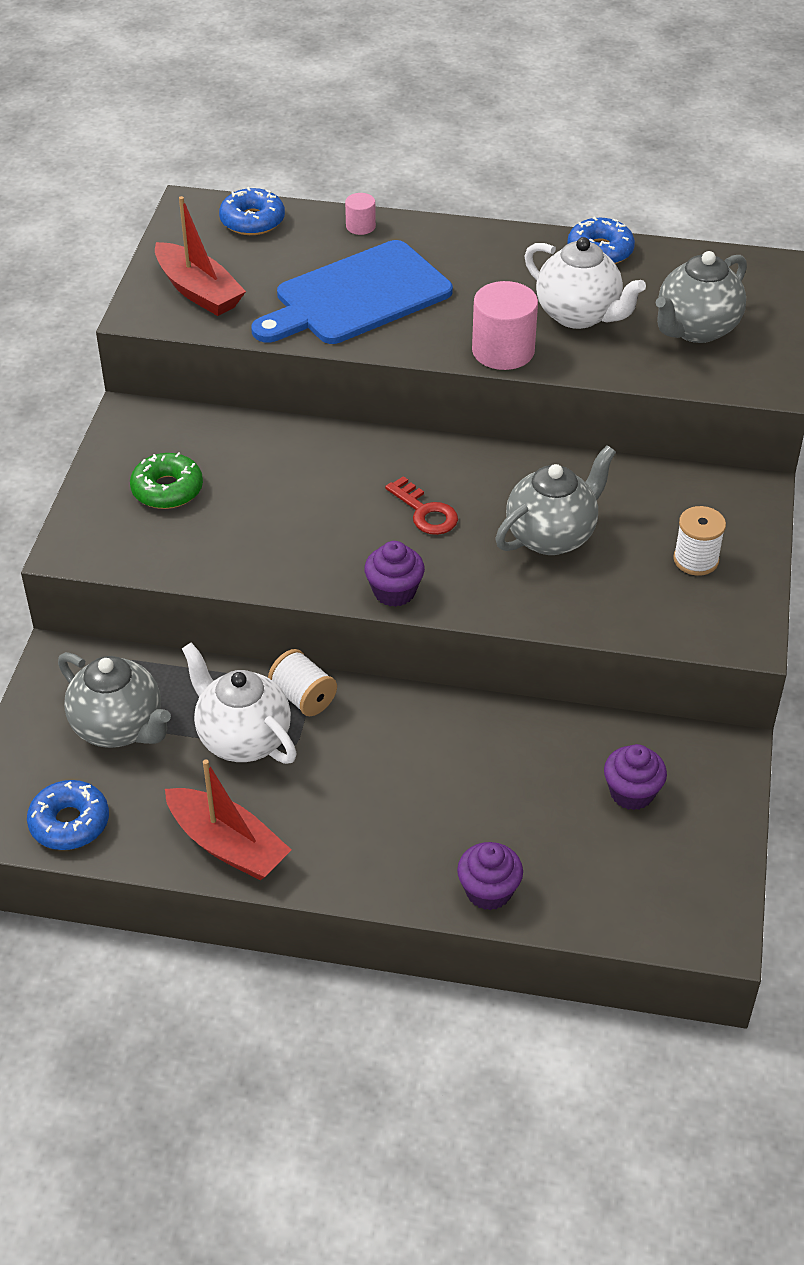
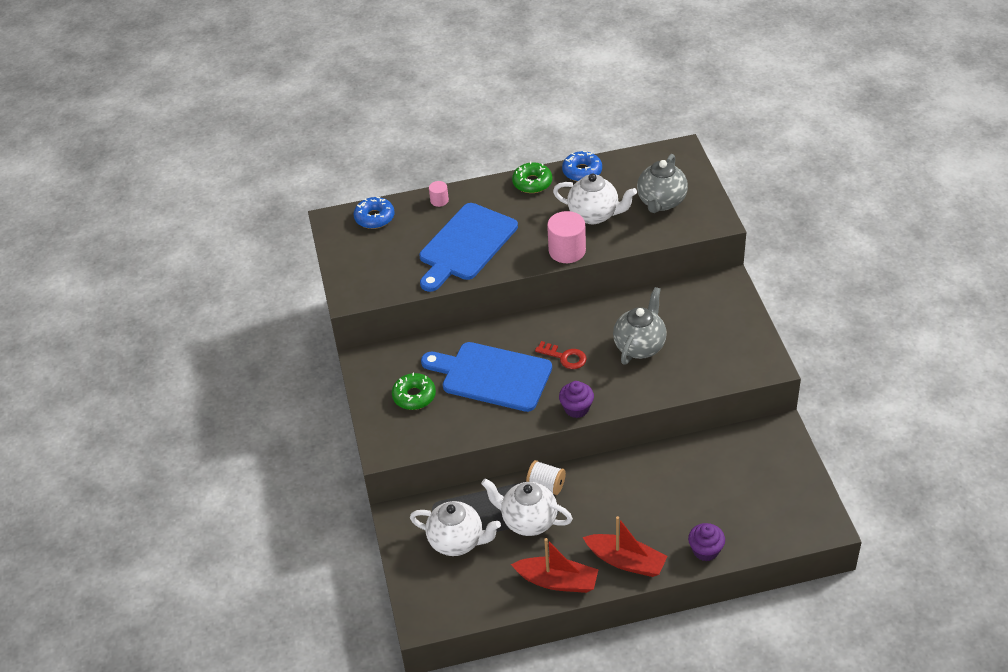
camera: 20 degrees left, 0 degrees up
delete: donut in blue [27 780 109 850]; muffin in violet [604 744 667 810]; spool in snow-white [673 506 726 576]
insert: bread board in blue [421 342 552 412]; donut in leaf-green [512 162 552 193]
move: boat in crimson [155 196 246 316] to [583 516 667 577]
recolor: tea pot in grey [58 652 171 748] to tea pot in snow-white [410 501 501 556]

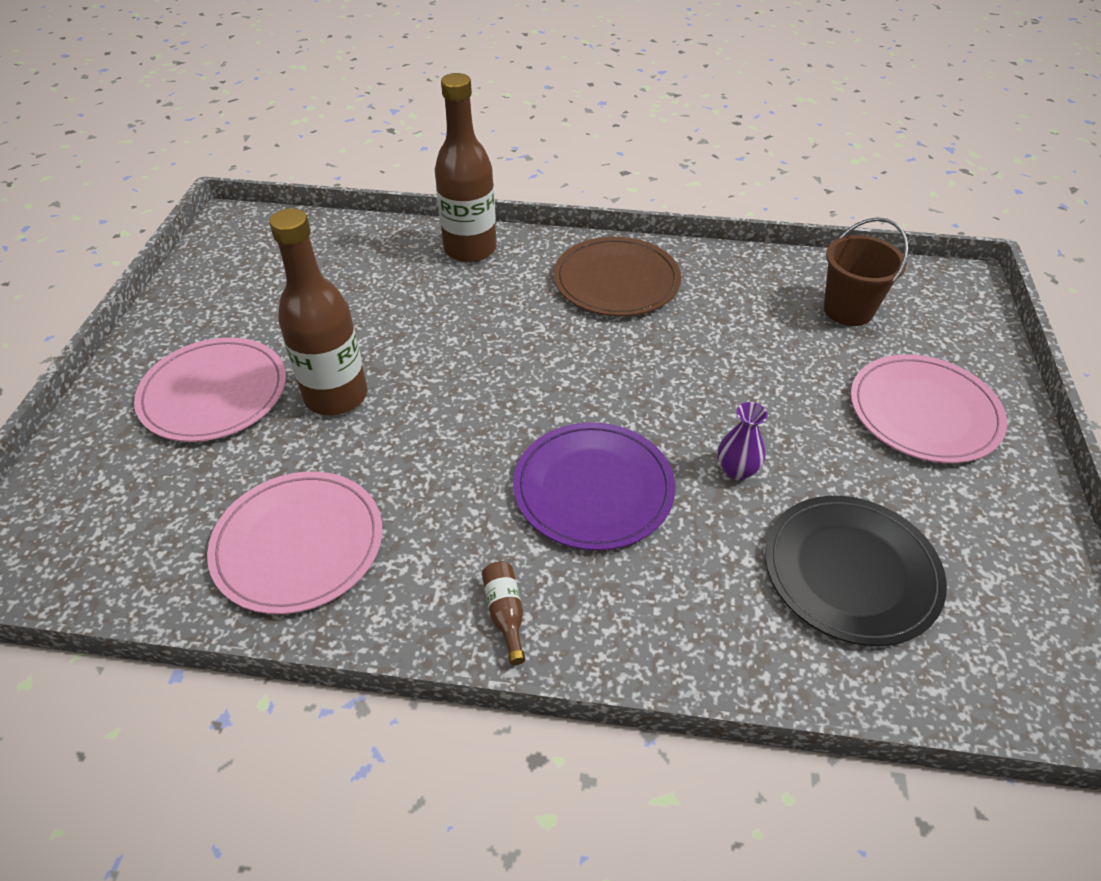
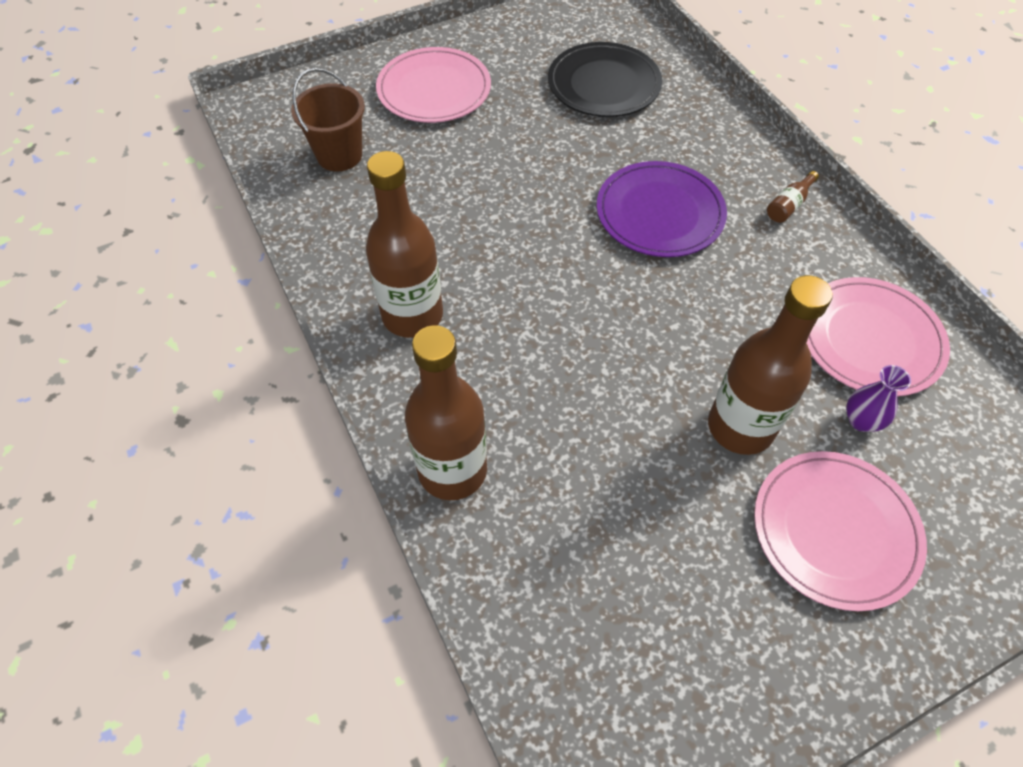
camera: 125 degrees left, 10 degrees up
move: tall vase in violet [718 402 768 480] to [846 365 911 432]
replace: flat dish in dark brown [554 237 681 316] to drink bottle in dark brown [366 151 443 338]

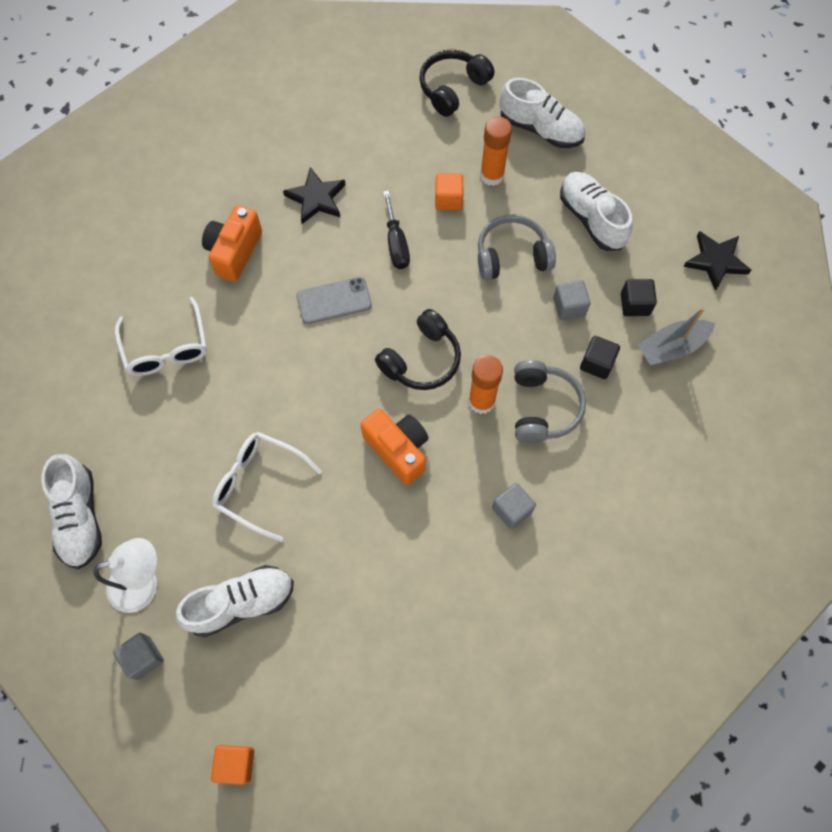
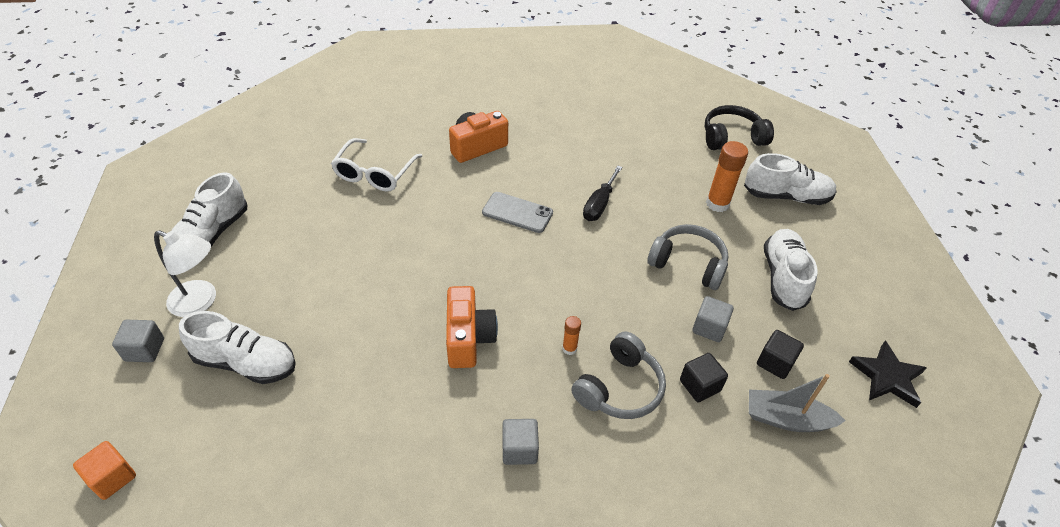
camera: 35 degrees right, 20 degrees down
delete: spectacles in snow-white [212 432 322 542]; star shape in black [283 167 346 224]; headset in black [375 309 461 390]; solid cube in bright orange [435 173 463 210]
rotate: shoe in snow-white [500 78 585 148] = [744 153 837 205] 60 degrees counterclockwise
resize: stick of glue in bright orange [468 355 503 414] = [562 316 581 355] x0.53

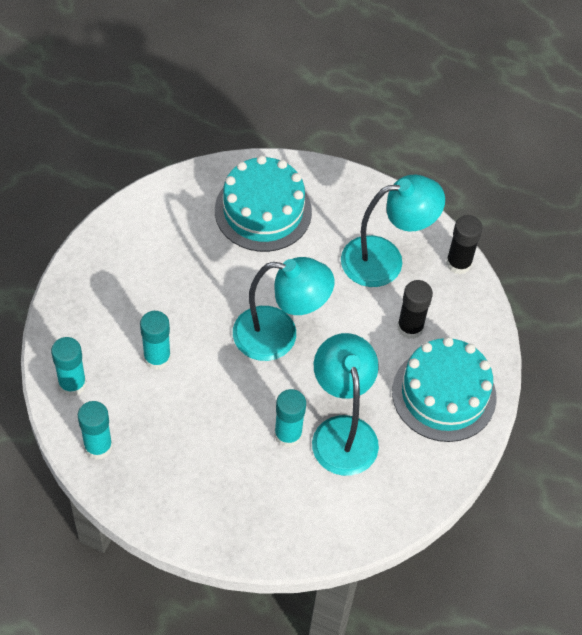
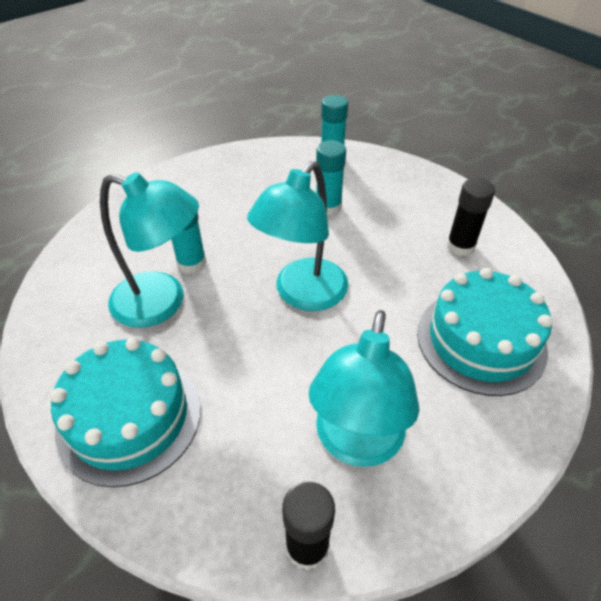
camera: 120 degrees right, 10 degrees down
delete: stick of glue in aqua [78 401 112 460]
move: stick of glue in black [397 280 433 339] to [446 178 495 256]

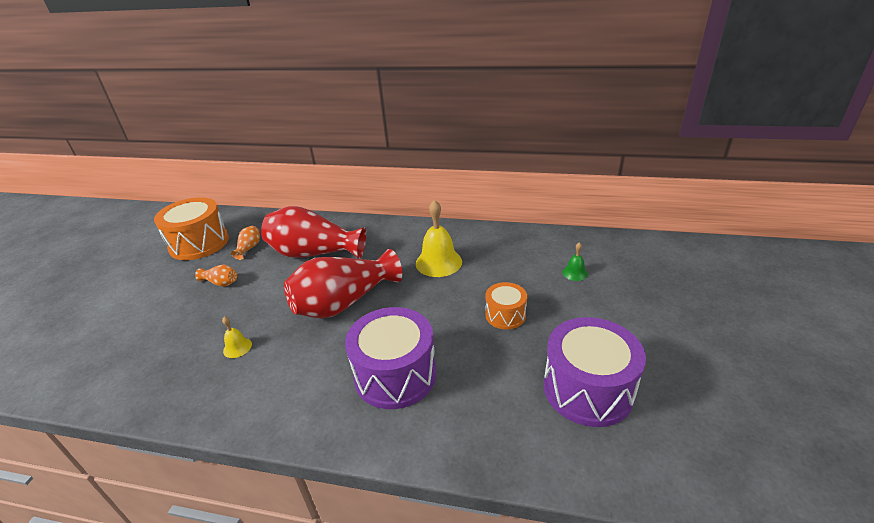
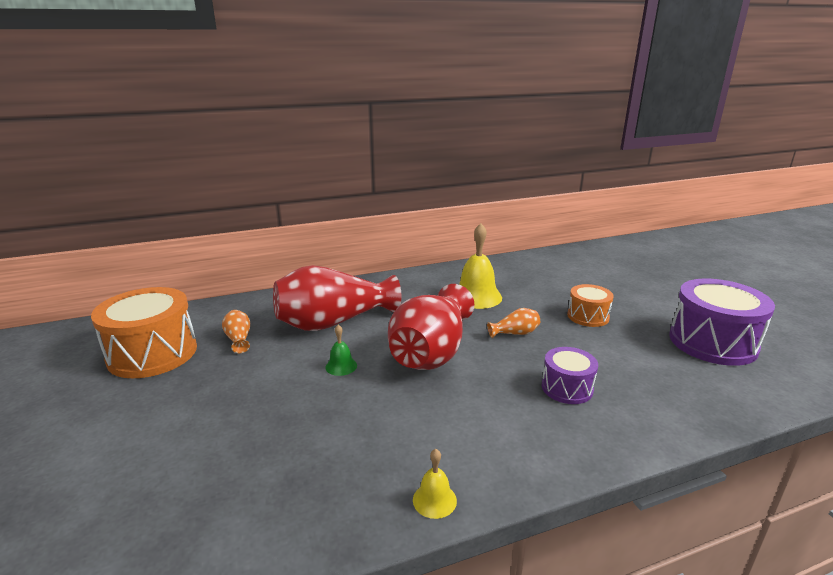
camera: 35 degrees left, 10 degrees down
move: school bell in leaf-green [563 242 588 281] to [325 325 357 376]; school bell in golden [222 316 252 358] to [413 449 457 519]; tall vase in bright orange [195 265 237 287] to [487 308 540 338]
resize: toy drum in violet [345 307 437 409] = [541 347 598 404] x0.55

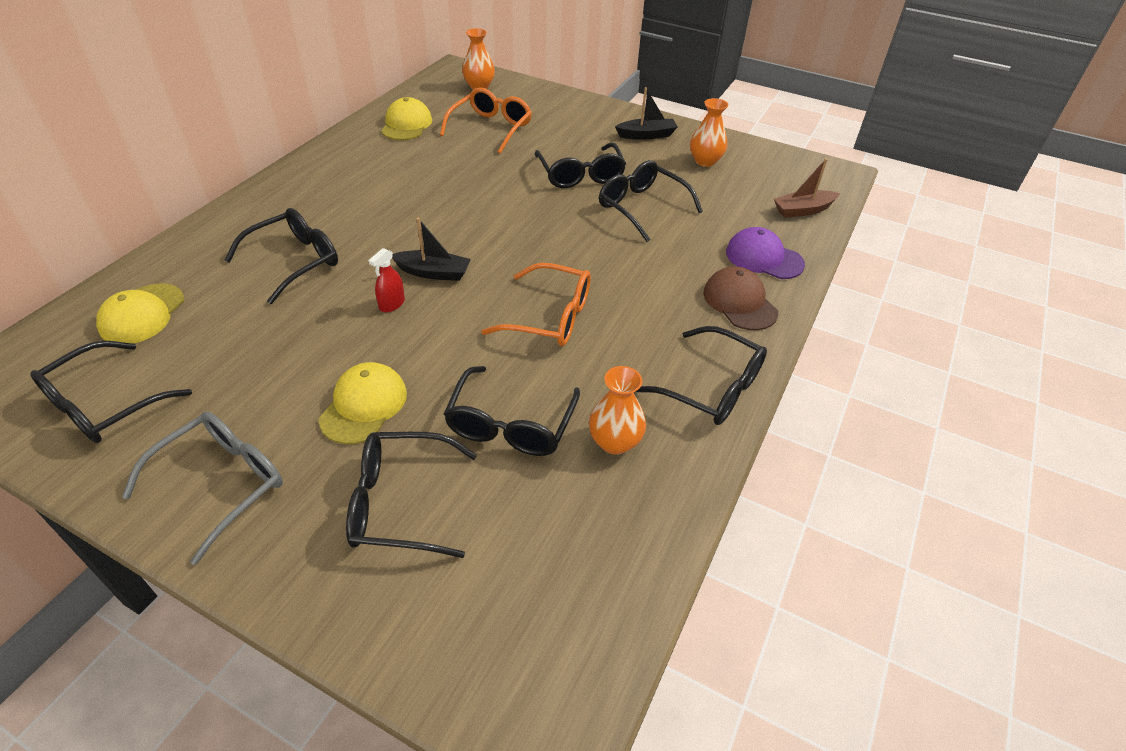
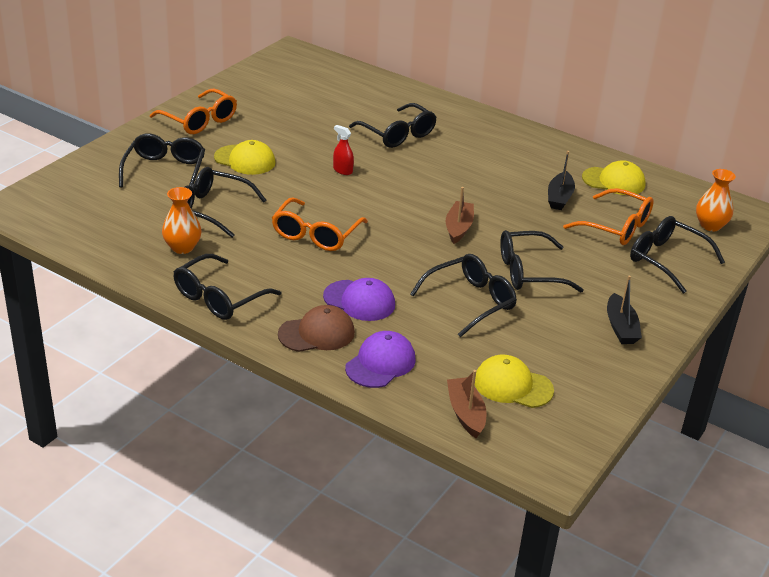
camera: 95 degrees right, 10 degrees down
delete: tall vase in bright orange [690 98 728 167]
insert: cap in violet [323 278 395 321]; boat in dark brown [446 187 474 244]
move: cap in golden [96 283 184 344] to [475 355 554 408]; boat in black [392 218 471 281] to [548 151 575 210]; spectacles in black [30 341 192 443] to [630 216 725 293]
recolor: spectacles in grey [122 412 283 565] to spectacles in bright orange [150 89 237 134]

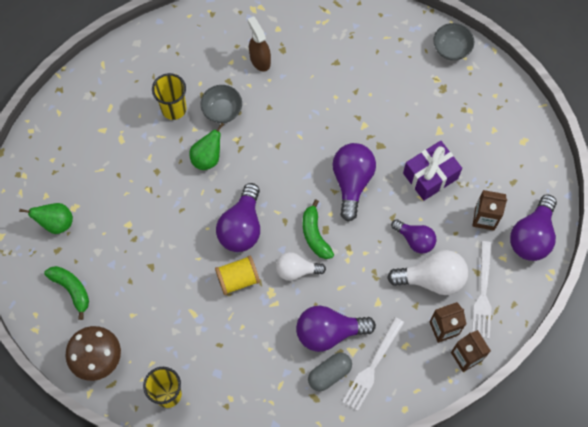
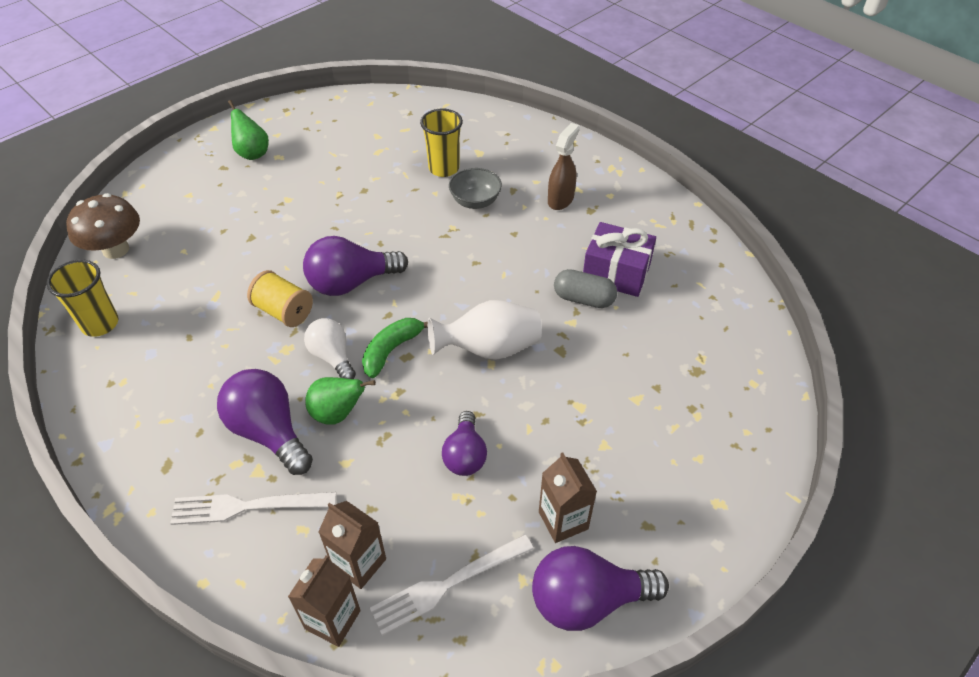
camera: 55 degrees right, 20 degrees down
delete: banana in leaf-green [44 266 89 320]; lightbulb in snow-white [387 250 468 295]; deep dish in grey [433 23 474 61]
move: pear fruit in leaf-green [189 123 224 170] to [305 377 376 425]; capsule in grey [308 352 352 391] to [554 269 617 308]; wrapped gift in violet [403 141 462 201] to [583 222 656 297]
replace: lightbulb in violet [332 143 376 222] to tall vase in snow-white [428 300 542 360]

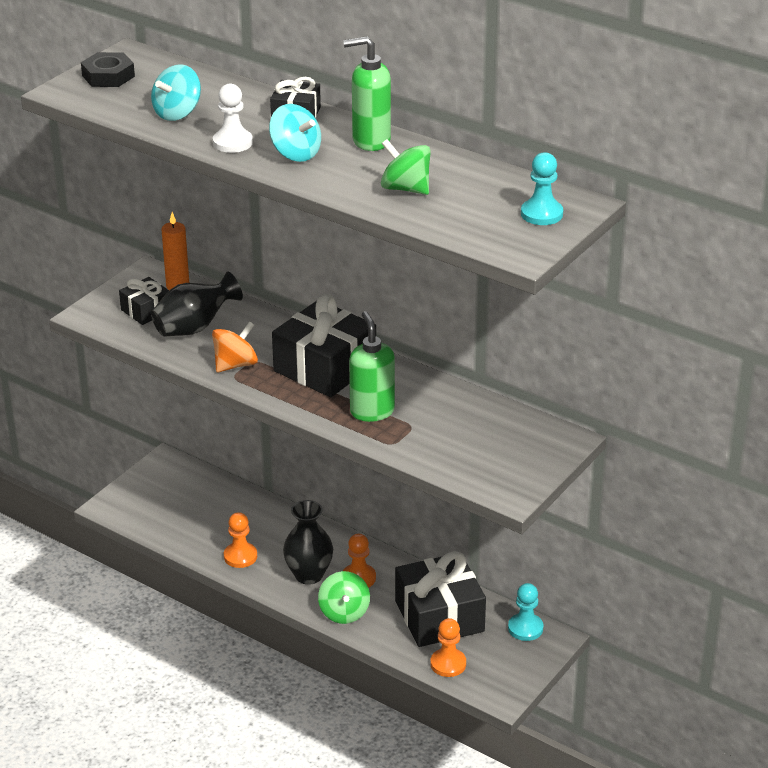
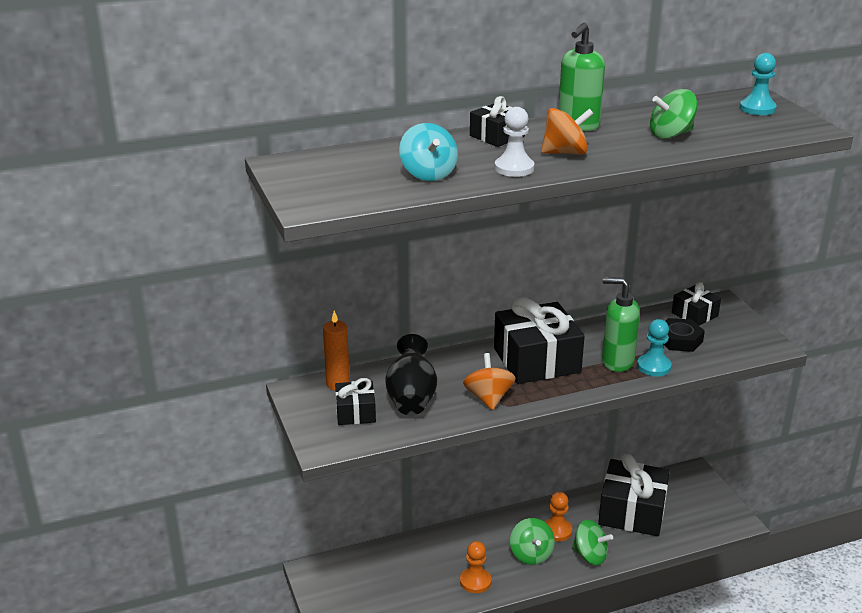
camera: 55 degrees left, 5 degrees down
delete: game pawn in bright orange [430 618 466 677]
insert: wrapped gift in black [672 282 721 325]
move: game pawn in aqua [508 583 543 641] to [637 319 672 376]; nut in black [81 52 135 87] to [663 318 705 352]
replace: tall vase in black [283 500 333 585] to toy top in leaf-green [510 518 555 565]
recolor: toy top in aqua [269 104 321 162] to toy top in bright orange [541 108 594 155]

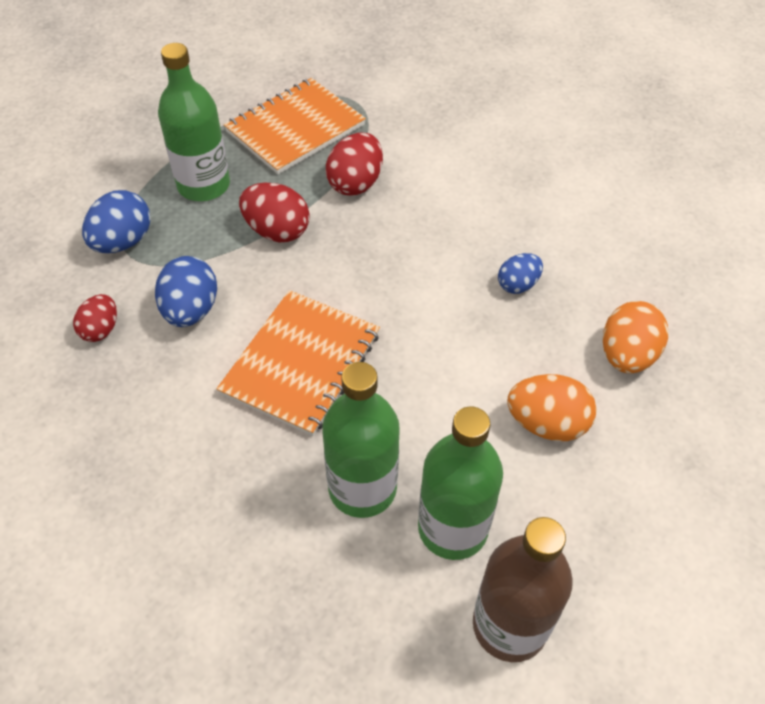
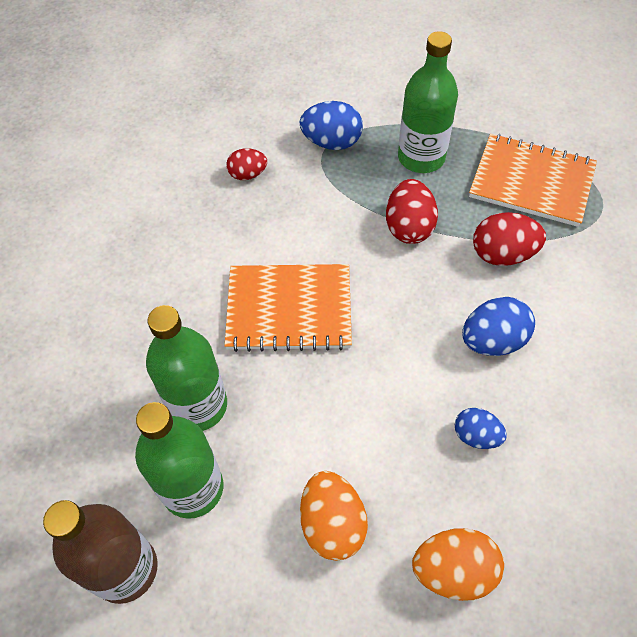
camera: 65 degrees right, 5 degrees up
move: toy egg in blue [155 256 217 327] to [462 297 535 356]

